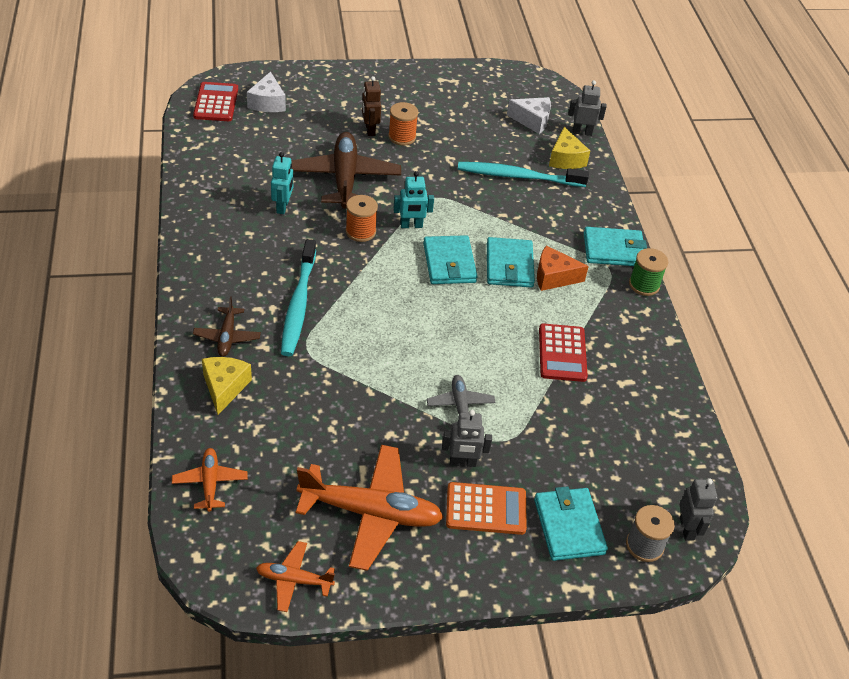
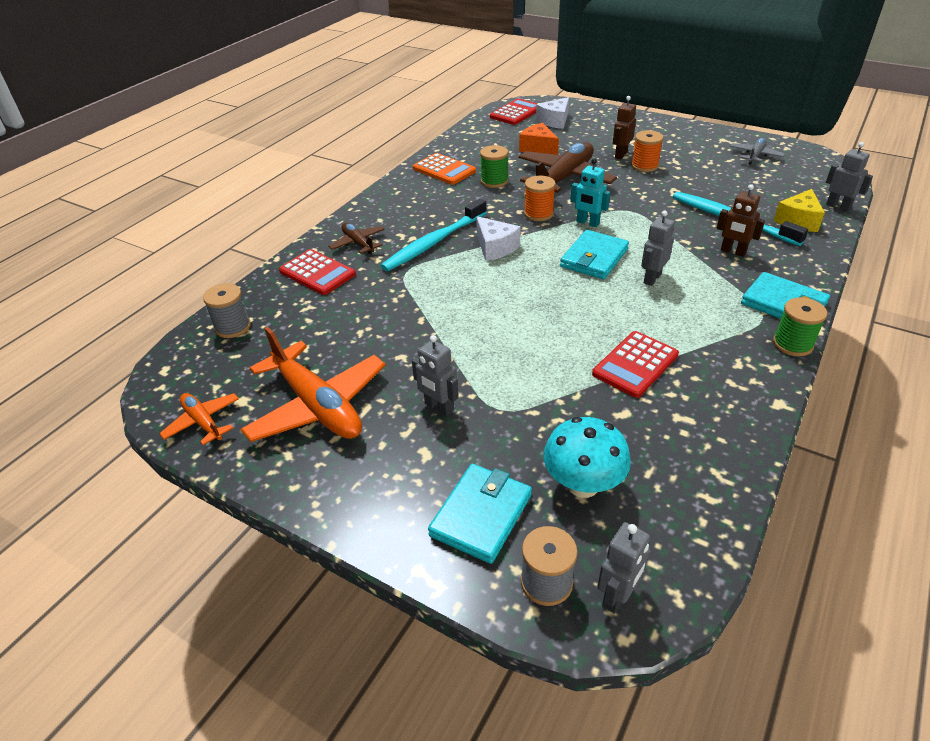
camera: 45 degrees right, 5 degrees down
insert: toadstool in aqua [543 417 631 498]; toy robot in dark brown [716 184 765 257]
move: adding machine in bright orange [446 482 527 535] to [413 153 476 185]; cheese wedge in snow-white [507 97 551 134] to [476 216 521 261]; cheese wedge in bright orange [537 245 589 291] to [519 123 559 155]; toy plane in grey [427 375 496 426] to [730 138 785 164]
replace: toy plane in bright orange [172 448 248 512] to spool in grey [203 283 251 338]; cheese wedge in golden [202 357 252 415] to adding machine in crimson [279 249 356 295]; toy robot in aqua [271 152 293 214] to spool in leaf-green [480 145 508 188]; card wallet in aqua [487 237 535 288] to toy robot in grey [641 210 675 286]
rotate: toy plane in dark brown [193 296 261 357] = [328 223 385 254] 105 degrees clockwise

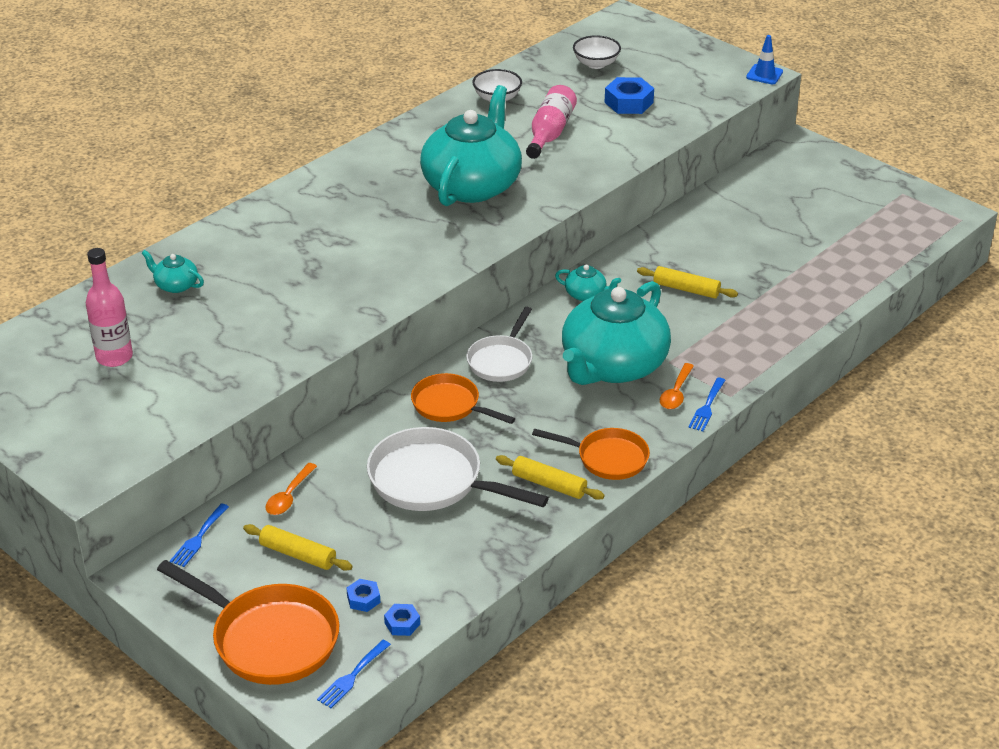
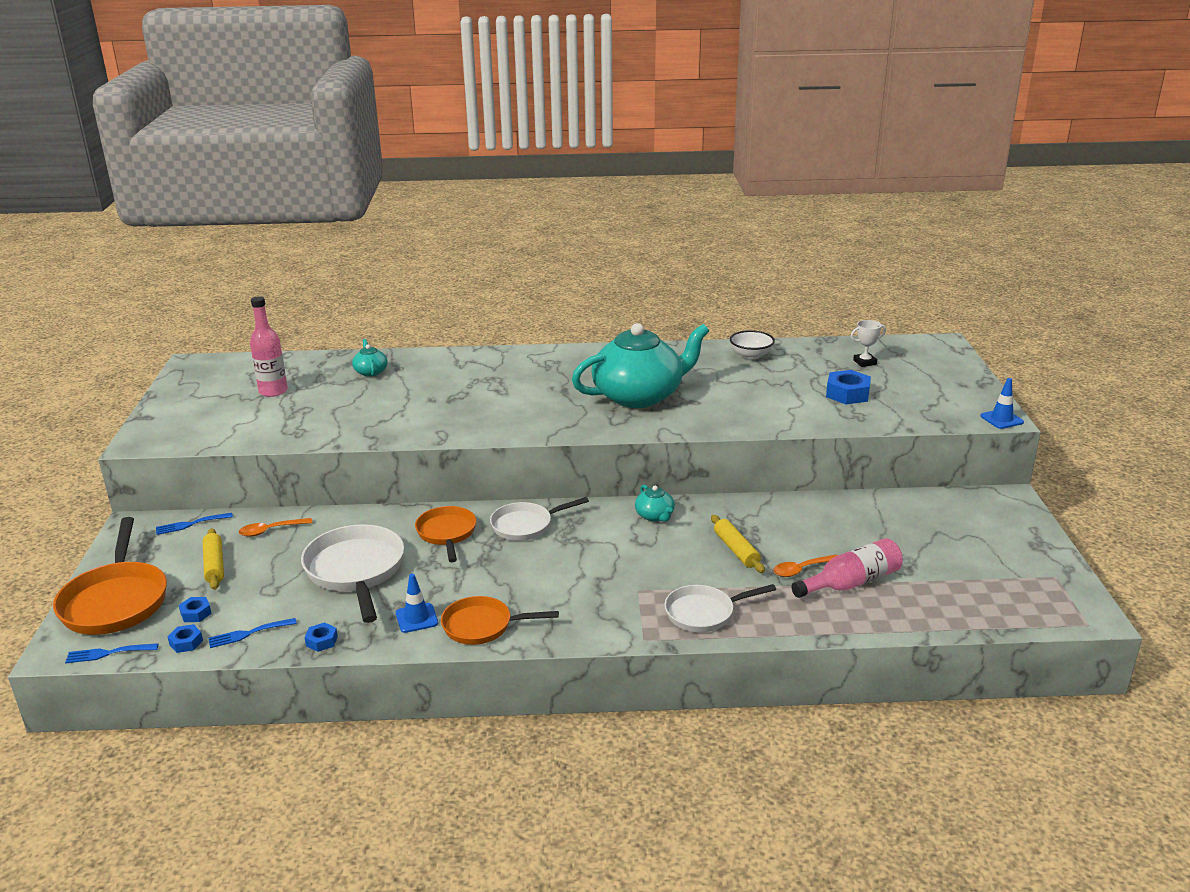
camera: 45 degrees right, 10 degrees down
delete: tea pot in aqua [562 281 671 385]
insert: nut in blue [305 622 338 652]; pan in snow-white [664 584 776 632]
move: fork in blue [688 377 725 431] to [208 618 297 648]; spoon in bright orange [660 363 694 409] to [773 554 838 577]; drink bottle in rosy [526 85 577 159] to [792 538 903 598]
replace: rolling pin in golden [496 455 605 500] to road cone in blue [396 574 438 633]; deep dish in snow-white [573 35 621 69] to prize cup in snow-white [851 320 886 367]
rotate: pan in bright orange [532 428 650 480] = [441 596 559 645] 120 degrees clockwise

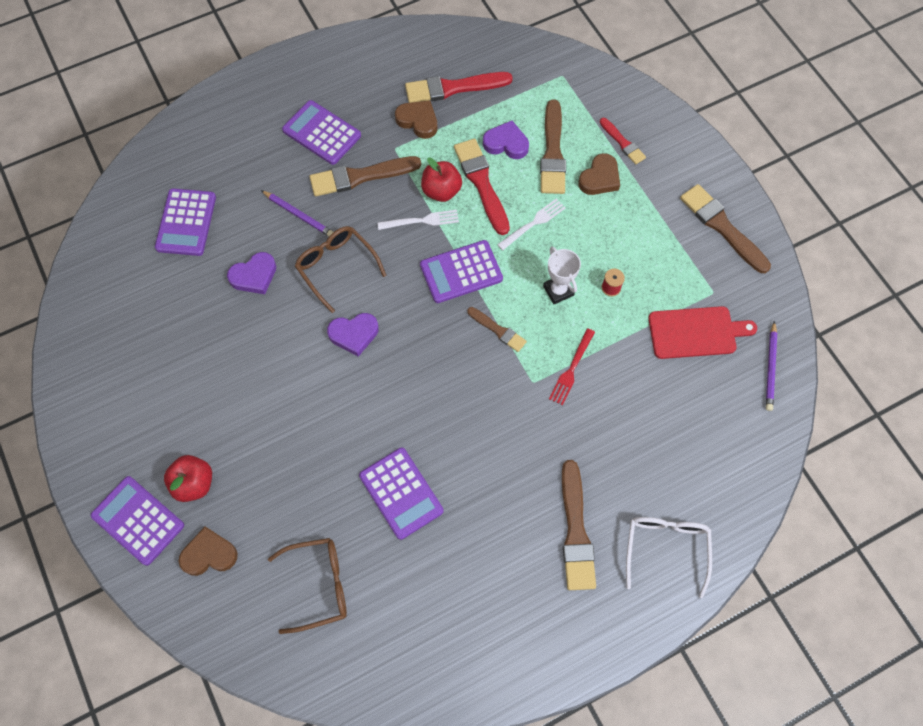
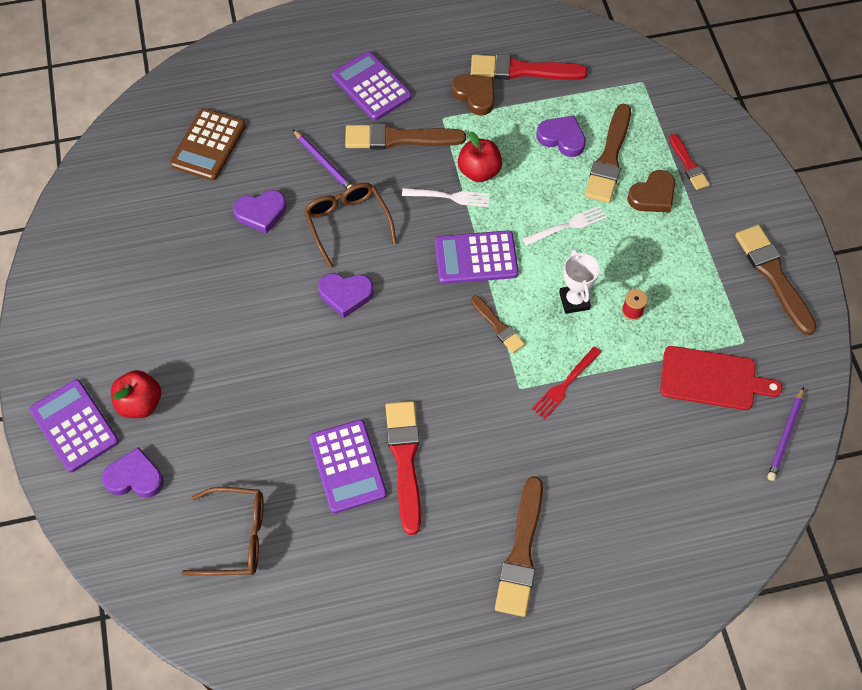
camera: 15 degrees right, 5 degrees down
delete: spectacles in snow-white [626 517 712 598]
move: paintbrush in crimson [454 139 510 235] to [386 401 421 535]
recolor: heart in dark brown [178 527 238 576] to heart in violet [102 447 164 498]; adding machine in violet [155 188 216 256] to adding machine in dark brown [170 108 246 181]

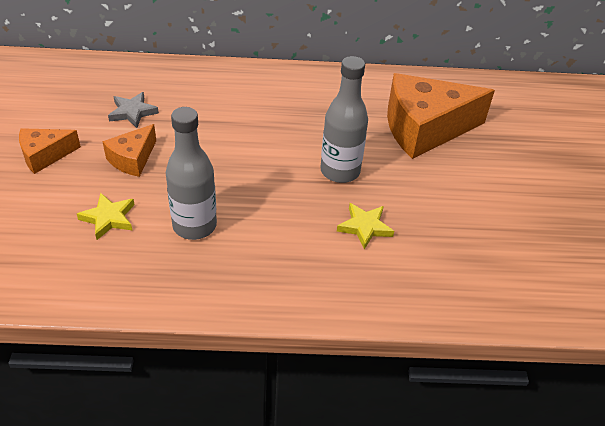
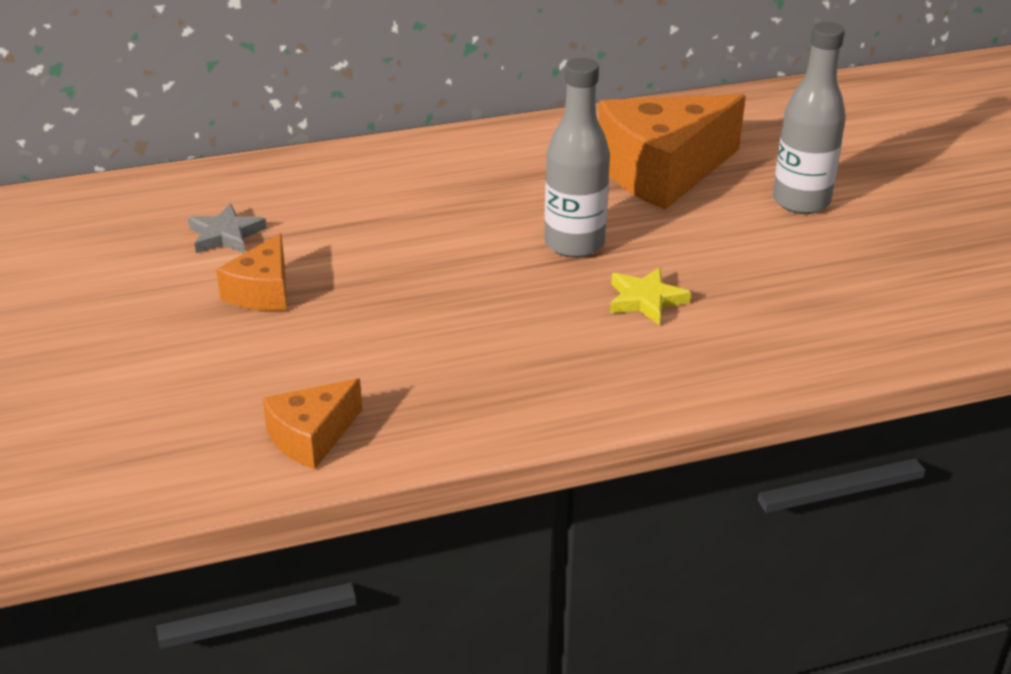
camera: 15 degrees left, 10 degrees down
delete: star shape in golden [77 193 134 240]
move: cheese wedge in bright orange [19 128 81 174] to [263 378 362 469]; drink bottle in grey [166 107 217 240] to [773 22 846 214]

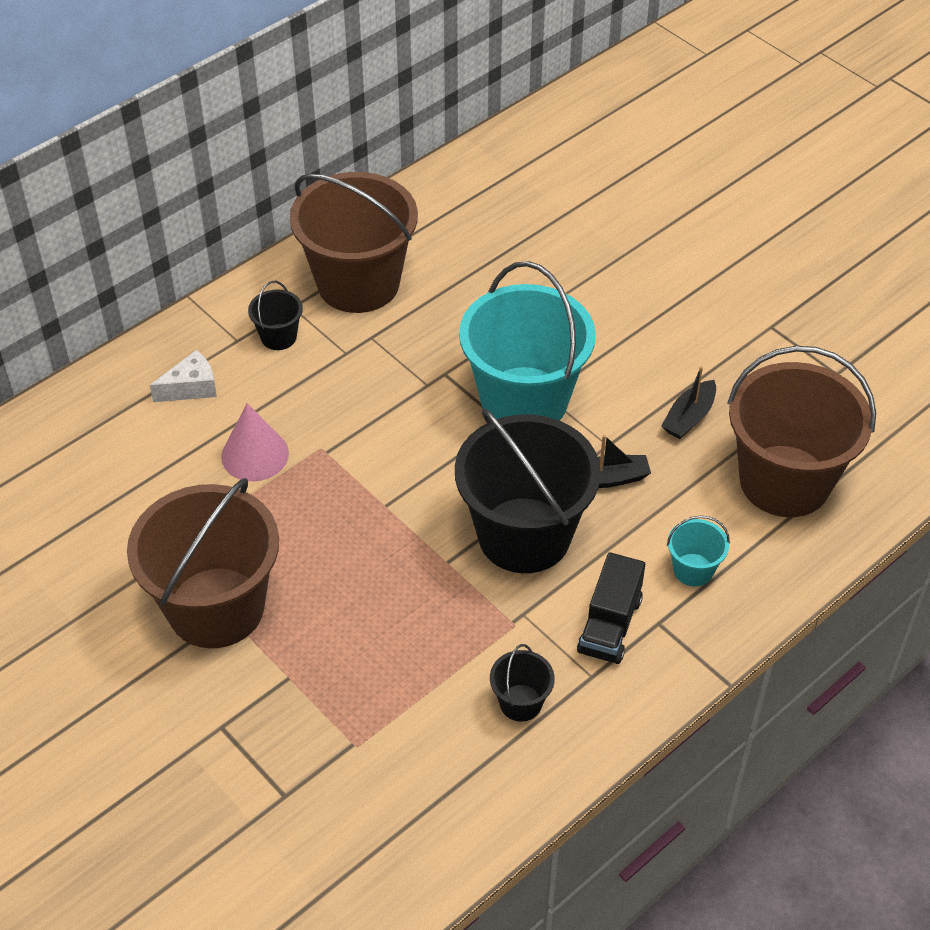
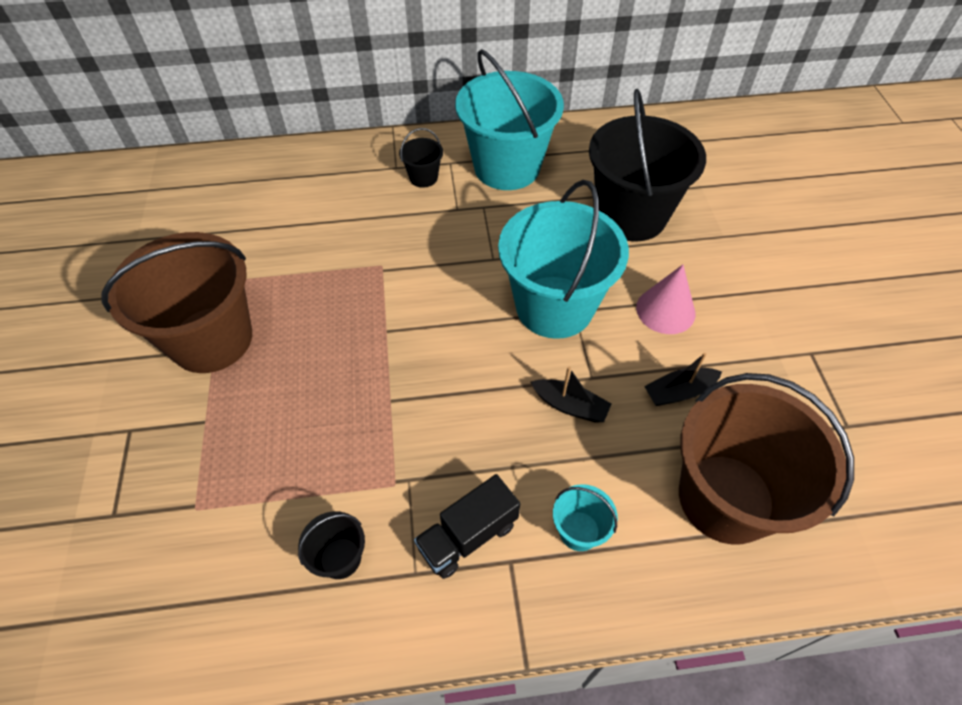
camera: 35 degrees right, 5 degrees up
delete: cheese wedge in snow-white [149 350 217 402]
move: sand bucket in black [455 409 601 573] to [589 89 706 241]; cone shape in rosy [221 403 289 481] to [636 265 695 334]
recolor: sand bucket in dark brown [290 172 418 313] to sand bucket in aqua [455 49 564 190]

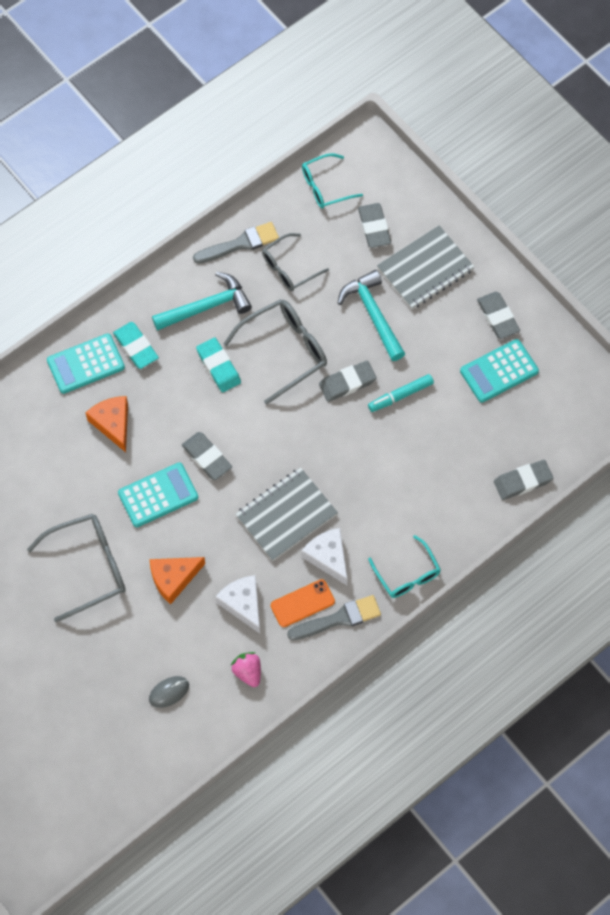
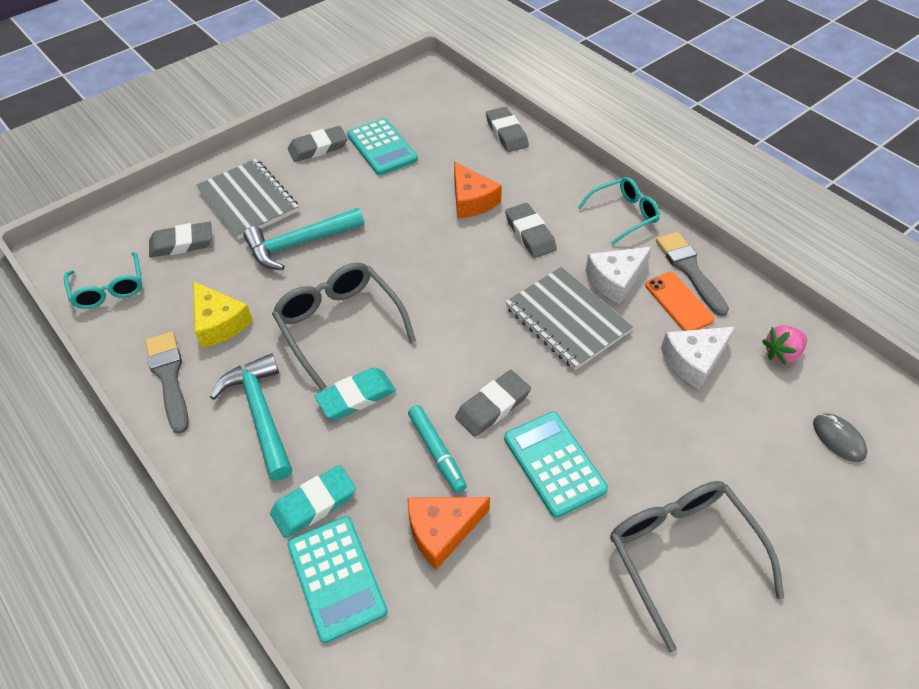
camera: 90 degrees left, 15 degrees down
move: marker pen in aqua [368 374 434 412] to [408 405 467 493]; cheese wedge in bright orange [150 557 205 604] to [454 162 502 219]; gum eraser in grey [319 361 377 402] to [505 203 557 258]
replace: spectacles in grey [262 233 329 291] to cheese wedge in golden [193 281 253 348]

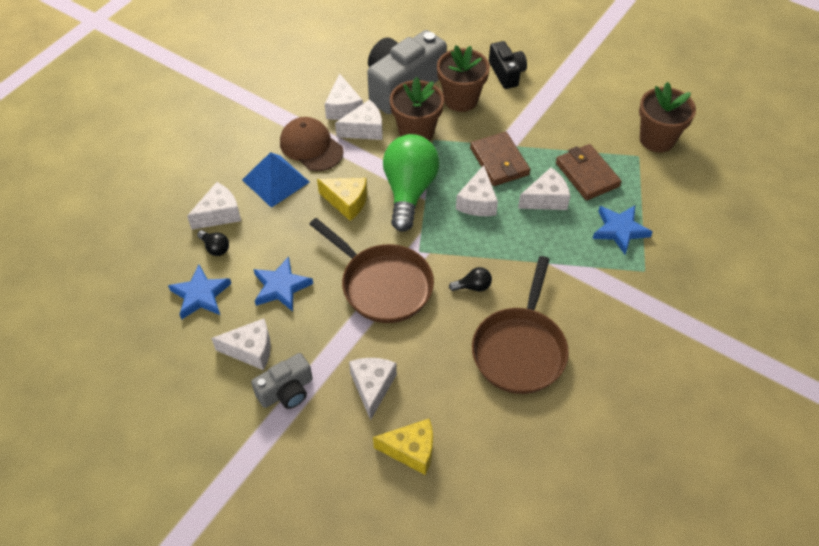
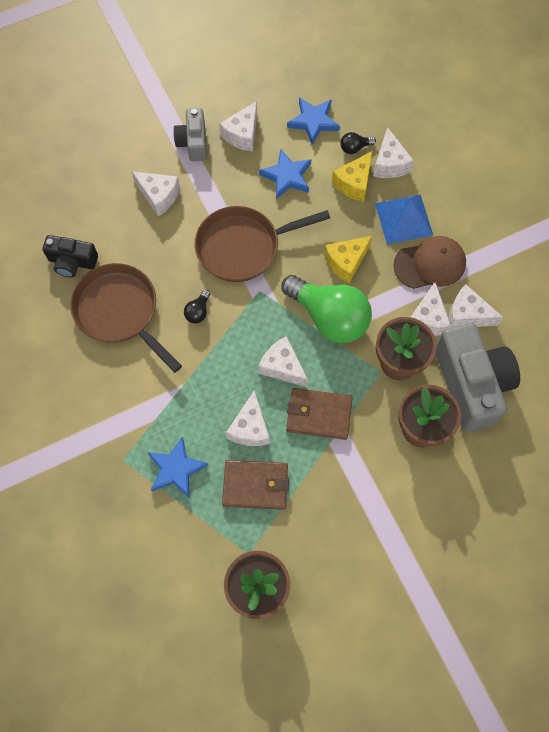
camera: 120 degrees right, 15 degrees up
move: compact camera in black [489 41 527 89] to [42 235 98 277]; cheese wedge in golden [373 419 433 475] to [332 151 372 202]

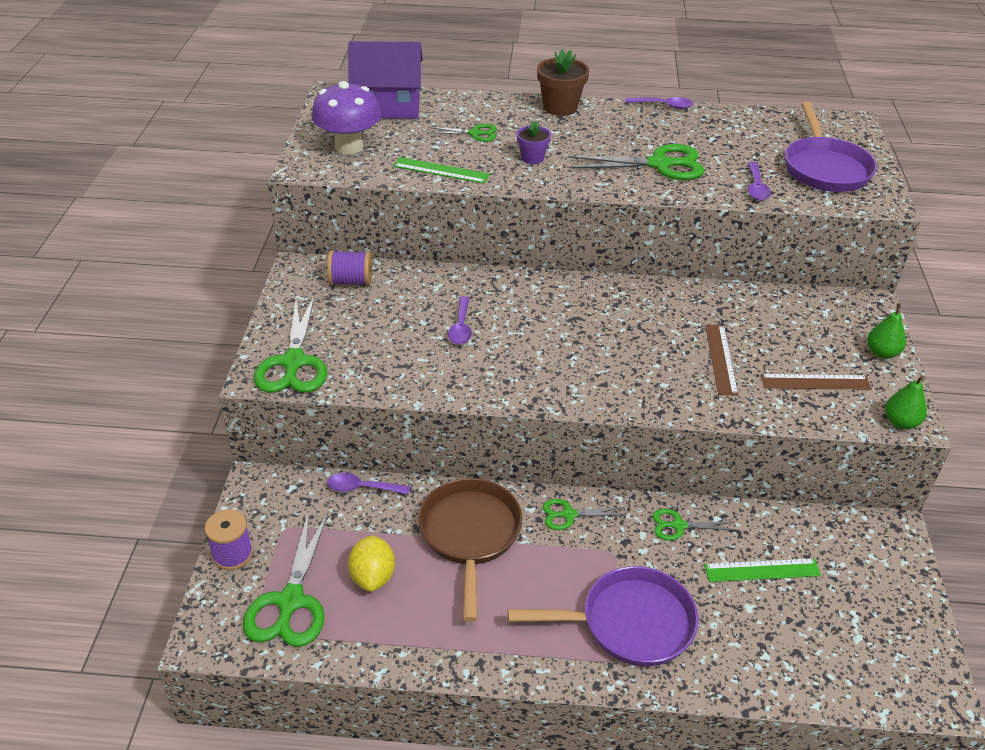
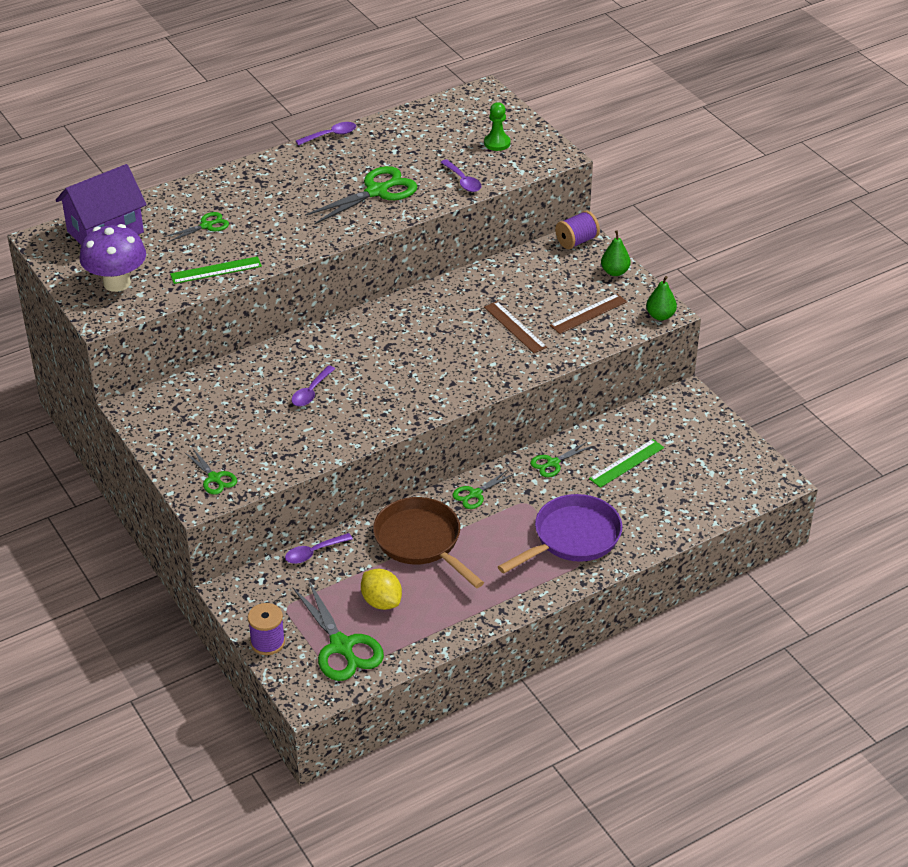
camera: 35 degrees left, 0 degrees up
delete: flower pot in violet [517 121 551 164]; flower pot in dark brown [537 49 589 116]
move: spool in violet [327 250 372 286] to [555 211 600 249]
replace: pan in violet [785 101 877 192] to game pawn in leaf-green [484 102 510 151]
rotate: spoon in violet [448 296 472 345] = [291 365 335 407] 60 degrees clockwise
resize: scissors in leaf-green [254 297 327 393] = [185 449 237 495] x0.54

